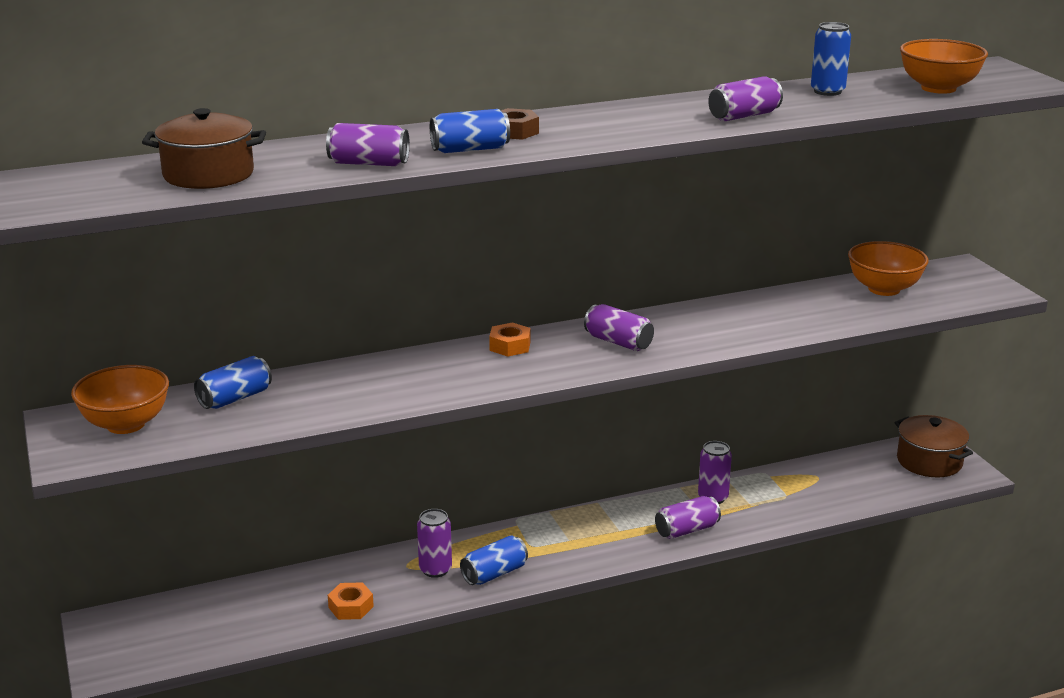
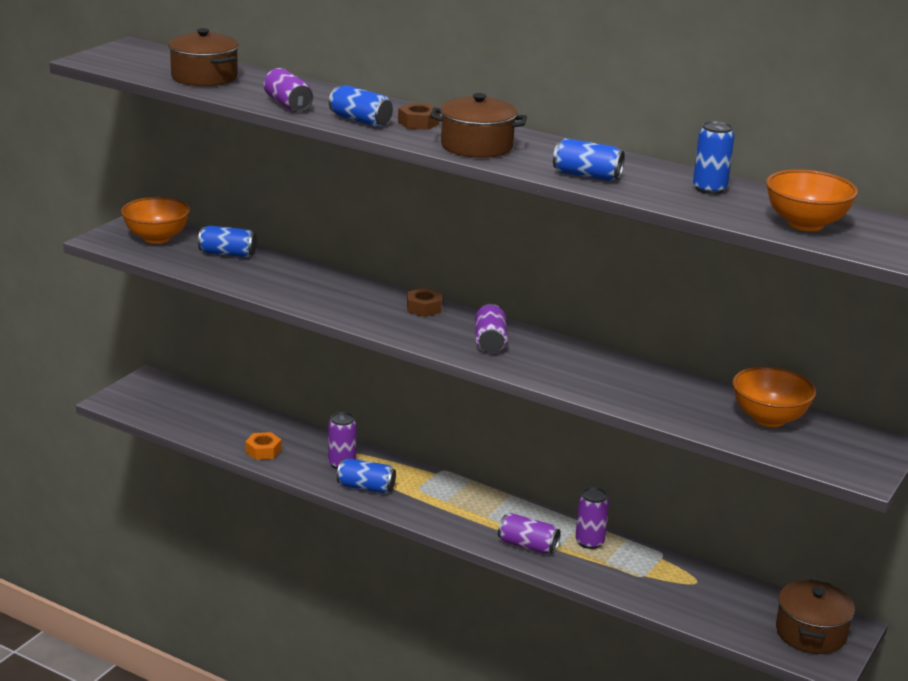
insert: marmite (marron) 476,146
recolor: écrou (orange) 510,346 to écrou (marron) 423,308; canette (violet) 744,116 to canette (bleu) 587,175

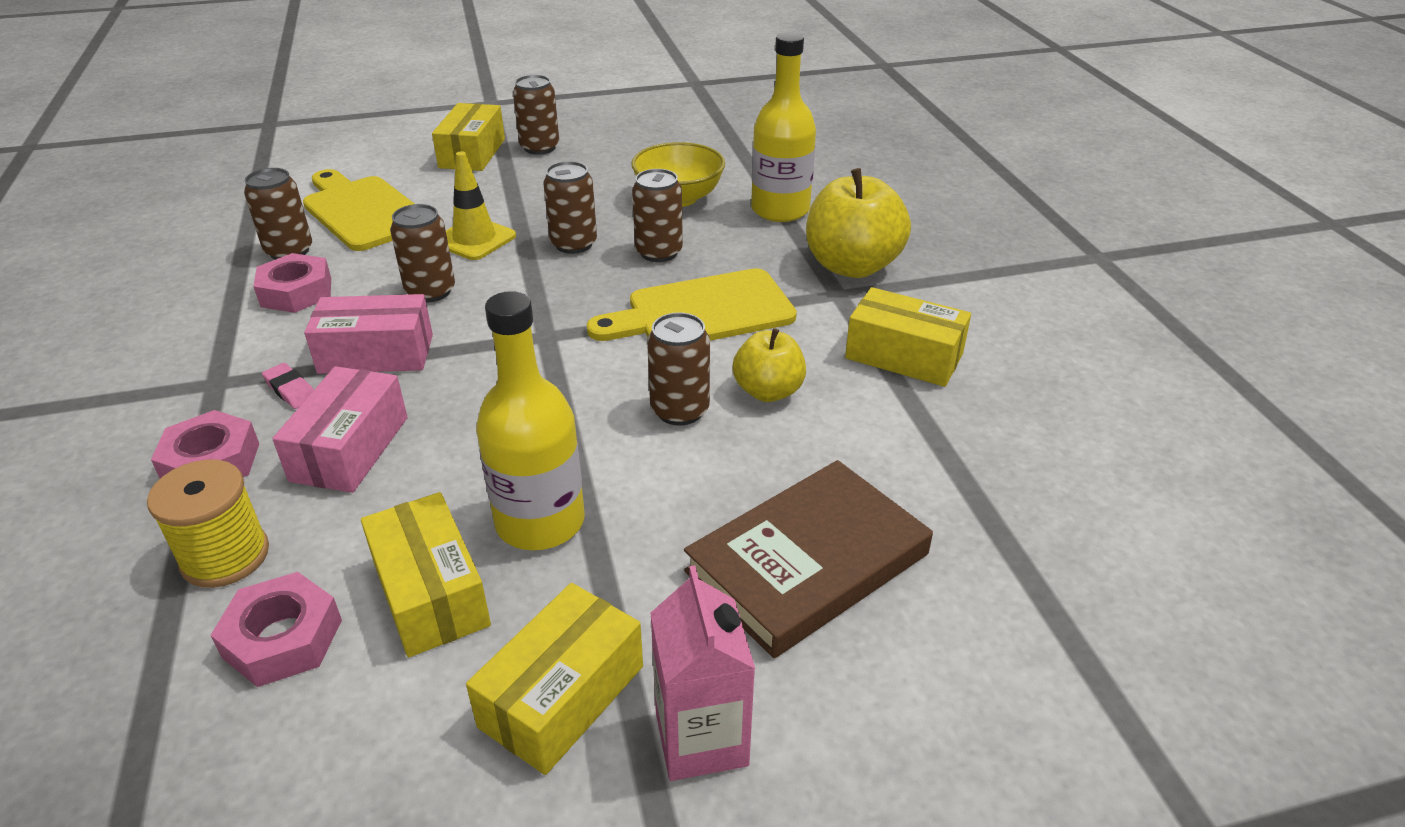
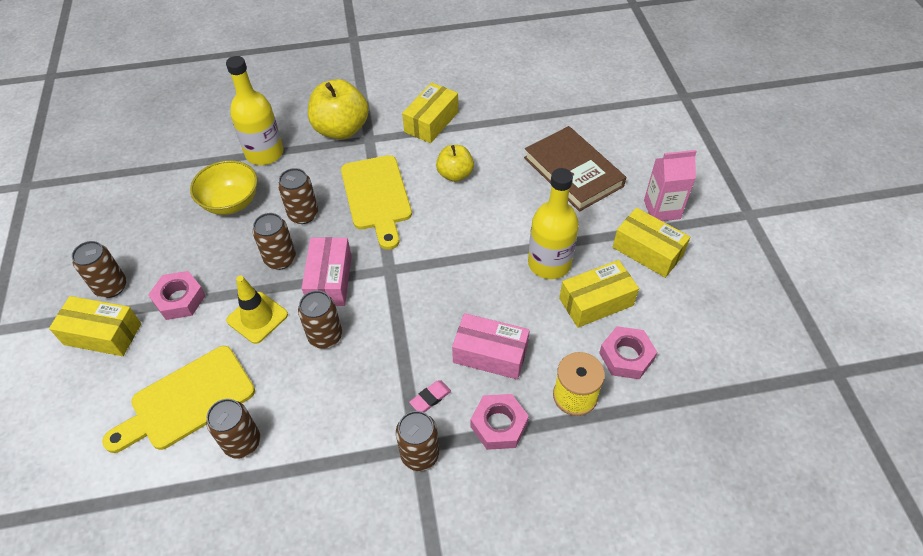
move: écrou (rose) 296,292 to 179,299; boîte (rose) 376,354 to 330,280; canette (marron) 679,410 to 420,454

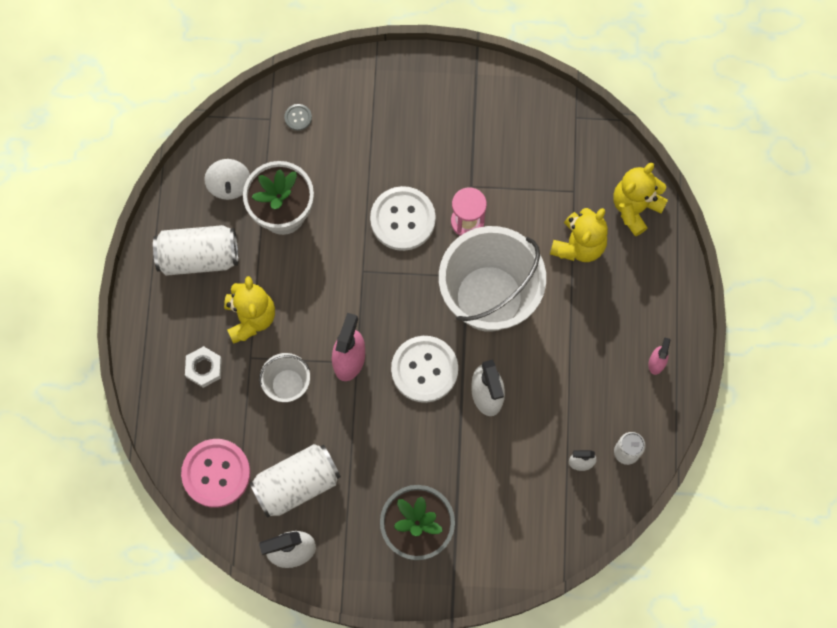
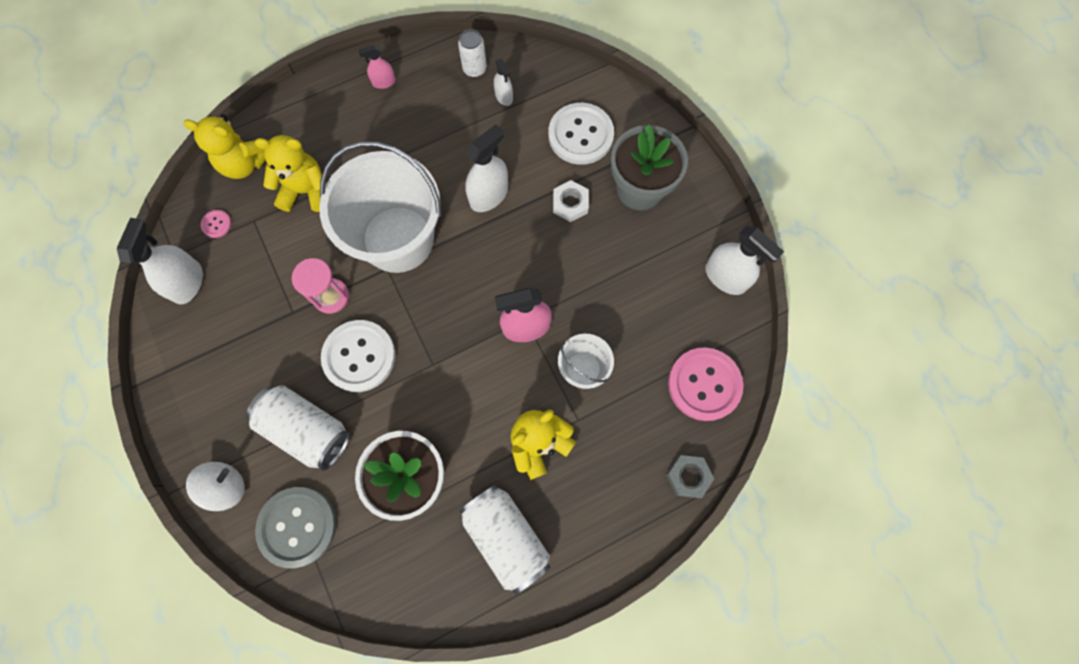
insert: vaporisateur (blanc) 187,282; bouton (rose) 216,224; écrou (gris) 688,477
move: toupie (blanc) 229,185 to 226,486; canette (blanc) 297,484 to 307,430; bouton (blanc) 424,369 to 580,135; écrou (blanc) 204,368 to 570,203
resize: bouton (gris) 298,117 = 297,526 x2.34

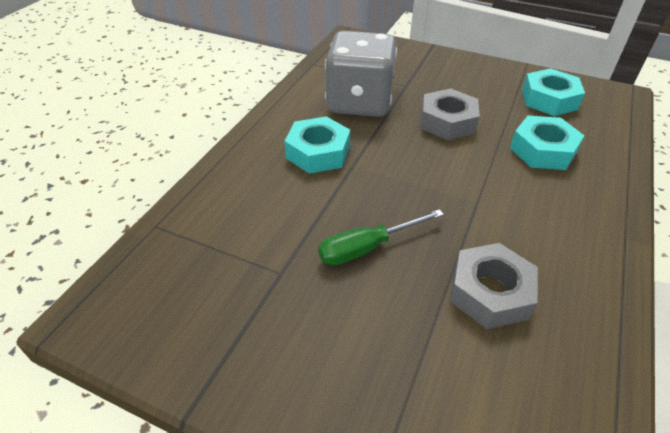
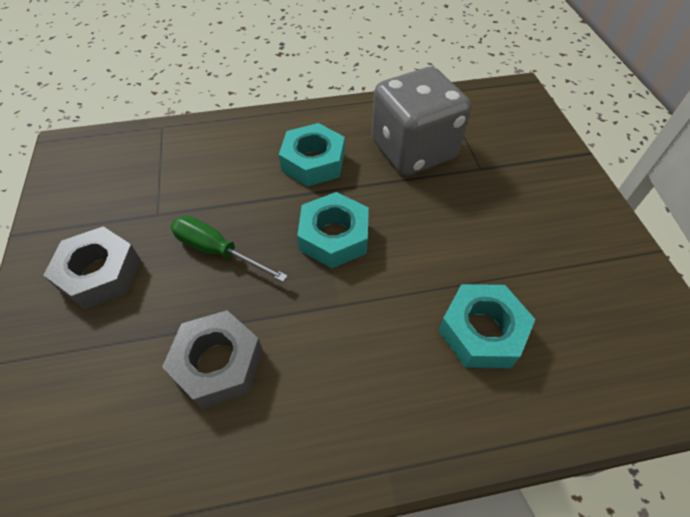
move: écrou (gris) 447,122 to 100,274; écrou (turquoise) 549,99 to 334,236

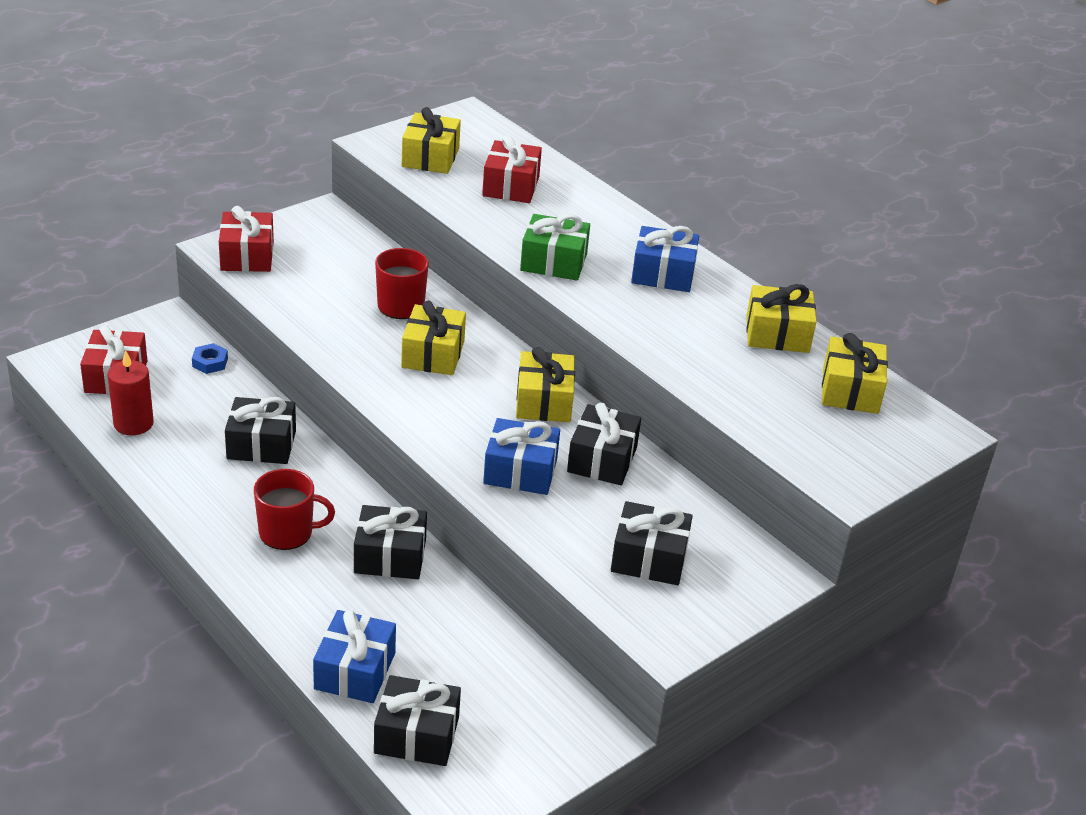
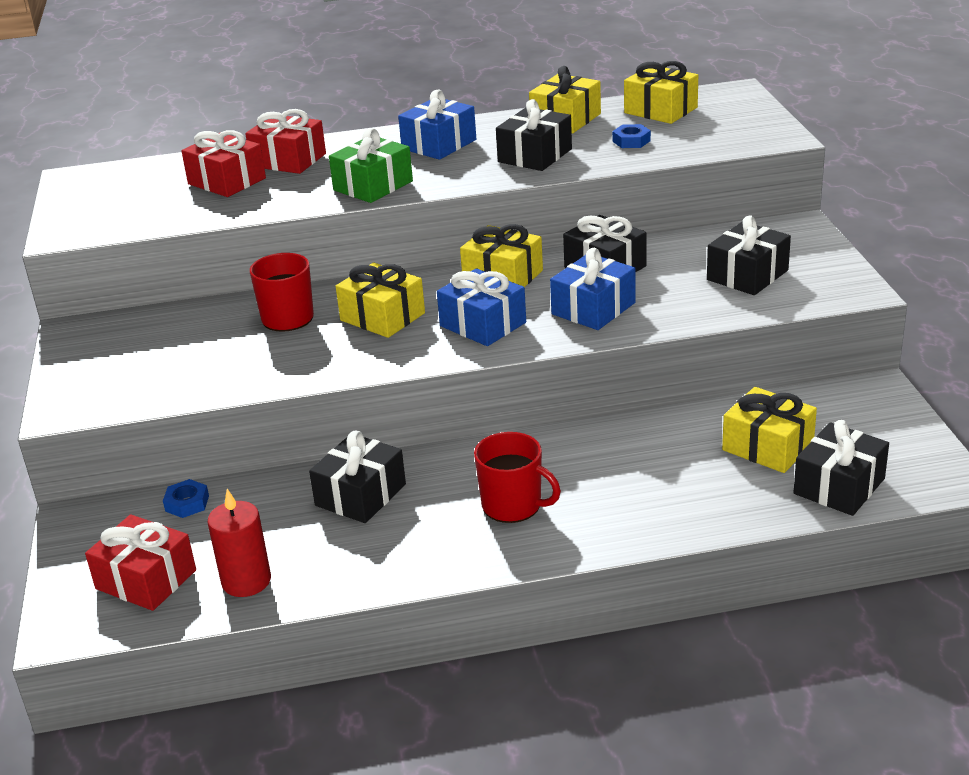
insert: écrou (bleu) 631,141
move: cadeau (rouge) 247,256 to 288,160; cadeau (bleu) 355,671 to 483,324; cadeau (noir) 390,556 to 535,155; cadeau (jaune) 430,157 to 768,446
rotate: tasse (rouge) 287,532 = 513,505 90 degrees clockwise

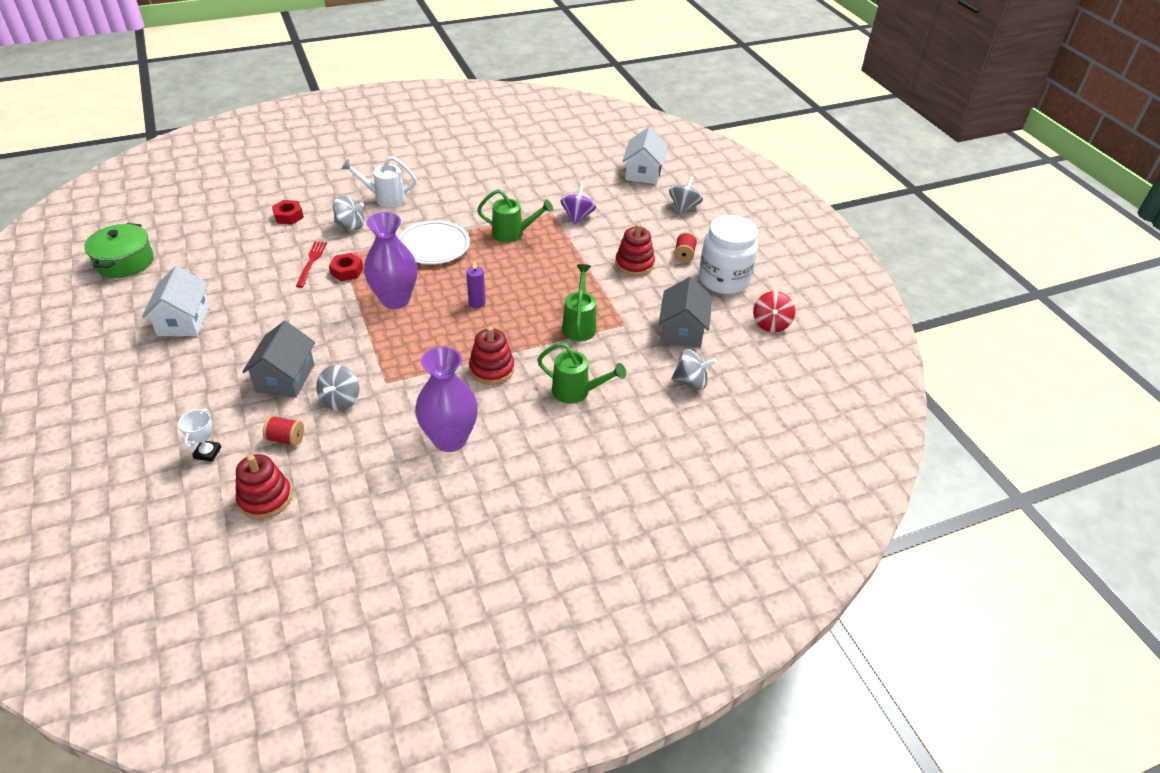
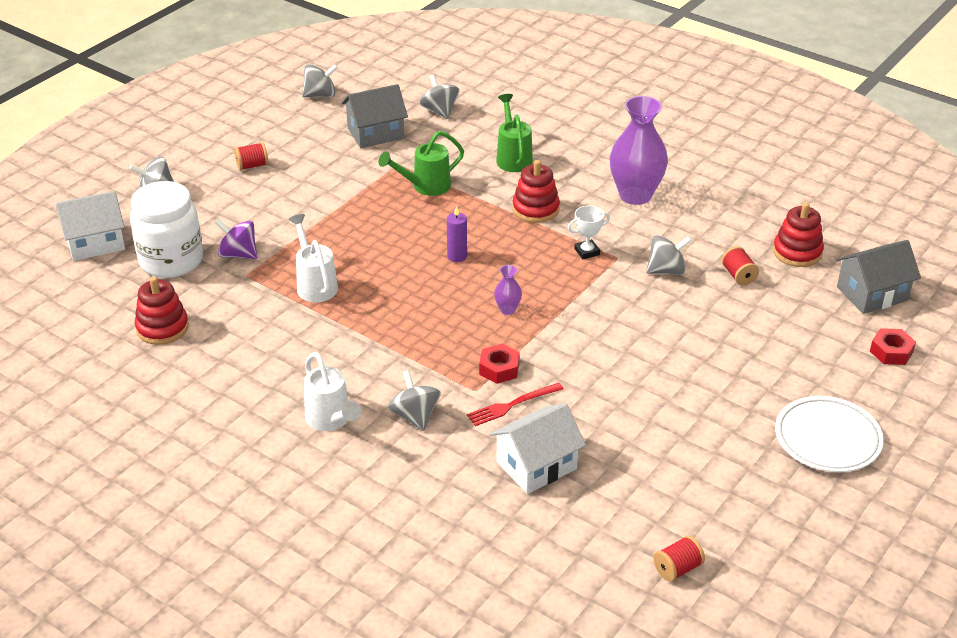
move: bocal (blanc) 724,280 to 171,260; jouet à empiler (rouge) 634,264 to 162,328; maison (blanc) 184,321 to 536,465; trophée (blanc) 207,453 to 587,252; assiette (blanc) 434,246 to 827,439; maison (gris) 285,378 to 872,294; écrou (rouge) 288,216 to 891,352
replace: marmite (vert) 125,262 to bobine (rouge) 677,569
recolor: arrosoir (vert) 513,234 to arrosoir (blanc) 315,284; toupie (rouge) 771,324 to toupie (gris) 320,95
rotate: toupie (violet) 577,216 = 238,254 45 degrees clockwise
resize: vase (violet) 395,300 = 507,309 x0.44

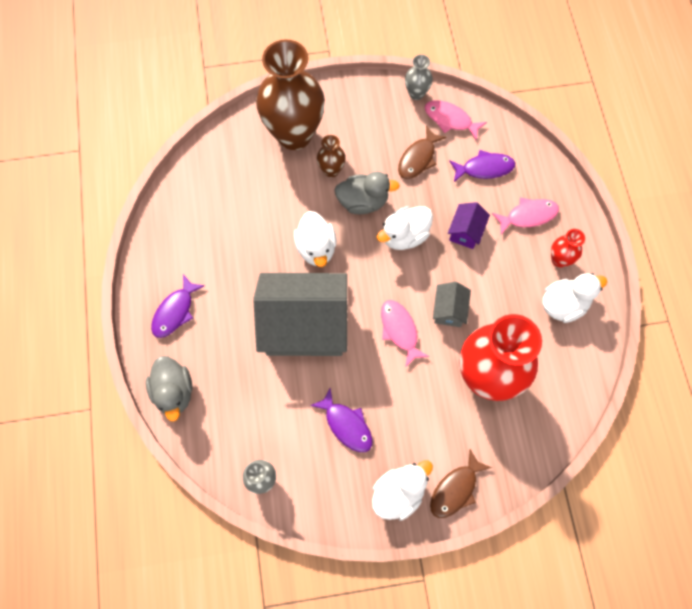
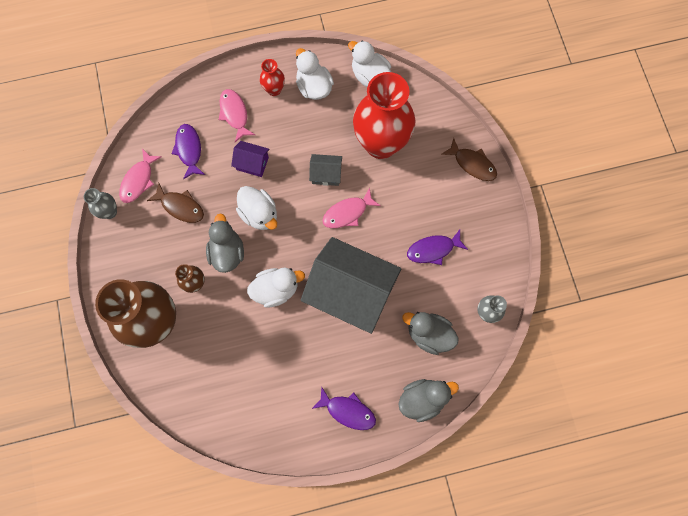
insert: canard (gris) 429,334
move: canard (blanc) 398,493 to 370,76
rotate: maison (gris) 305,325 = 350,292 60 degrees counterclockwise; poisson (violet) 346,425 = 433,249 150 degrees counterclockwise

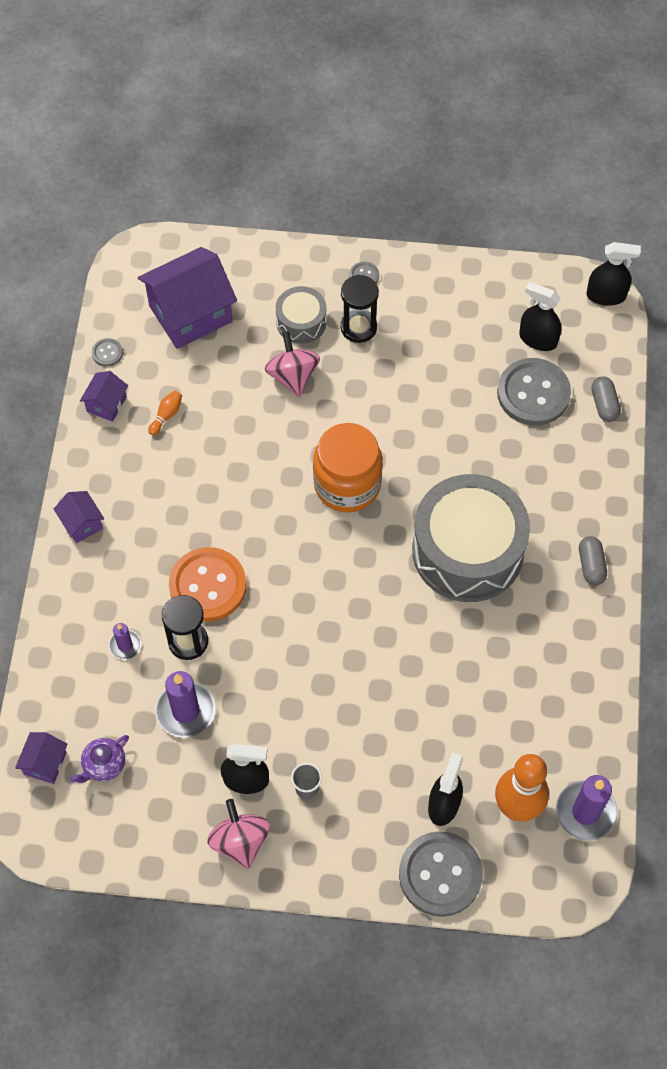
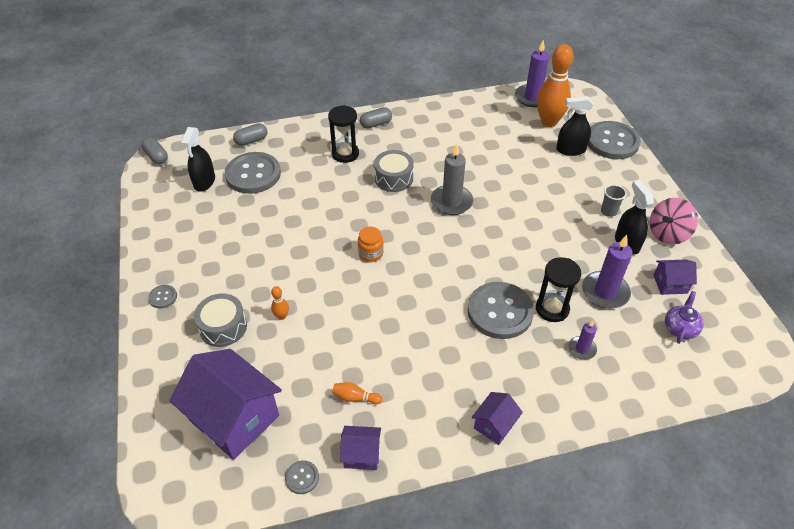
insert: bougie (gris) 451,202
move: sablier (noir) 358,327 to 345,154; maison (violet) 45,763 to 670,284
replace: vaporisateur (noir) 606,295 to gélule (gris) 156,157; toupie (rose) 293,376 to quille (orange) 282,316
recolor: bouton (orange) 208,586 to bouton (gris) 500,312
rotate: théière (violet) 103,764 = 680,328 90 degrees counterclockwise
resize: bocal (orange) 347,484 = 371,253 x0.46; tambour (gris) 467,550 = 393,178 x0.48

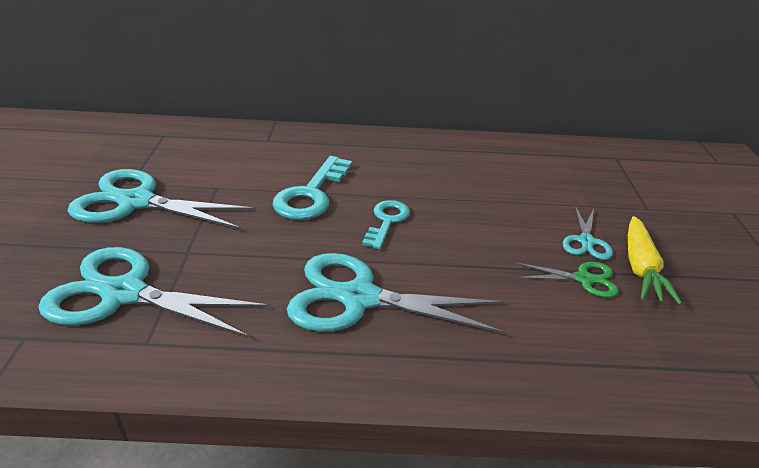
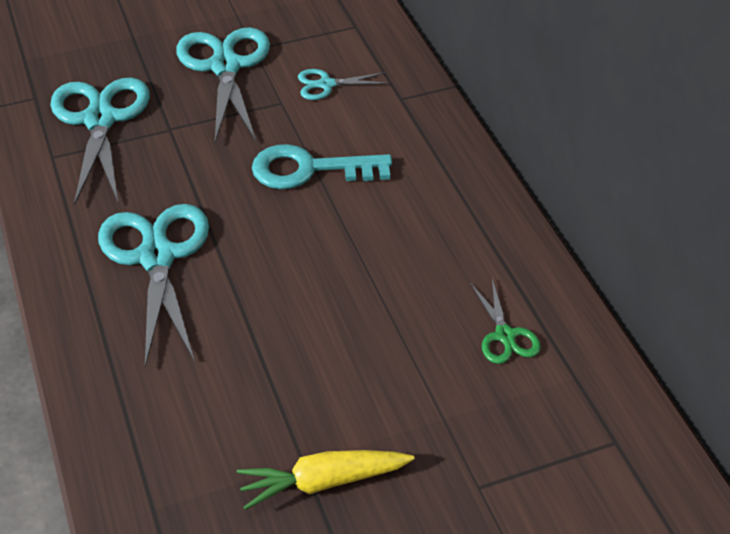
delete: clé (turquoise) 387,221
move: ciseaux (turquoise) 586,241 to 326,85; ciseaux (vert) 583,279 to 505,335

